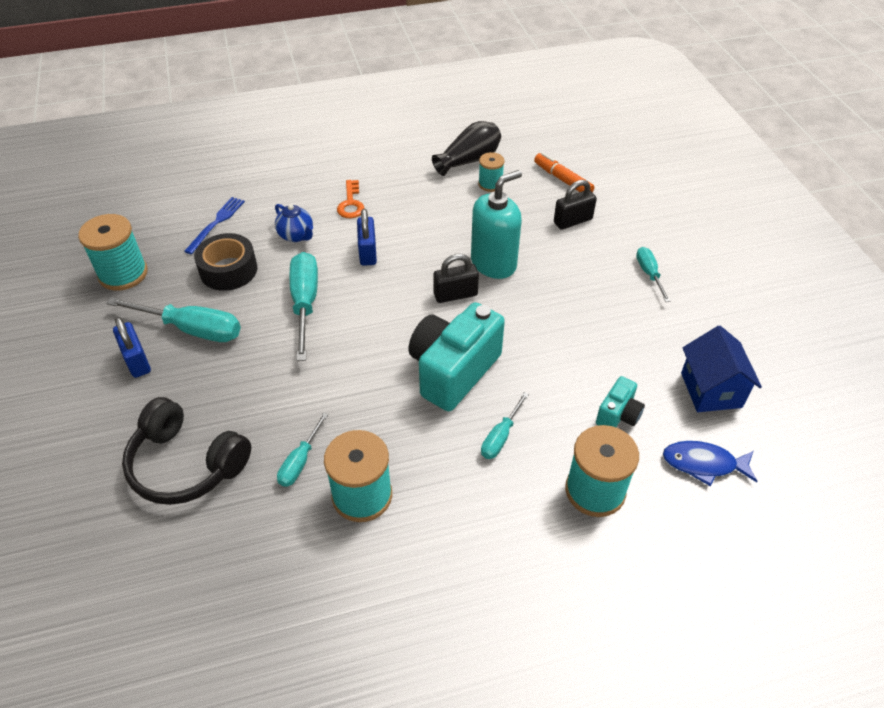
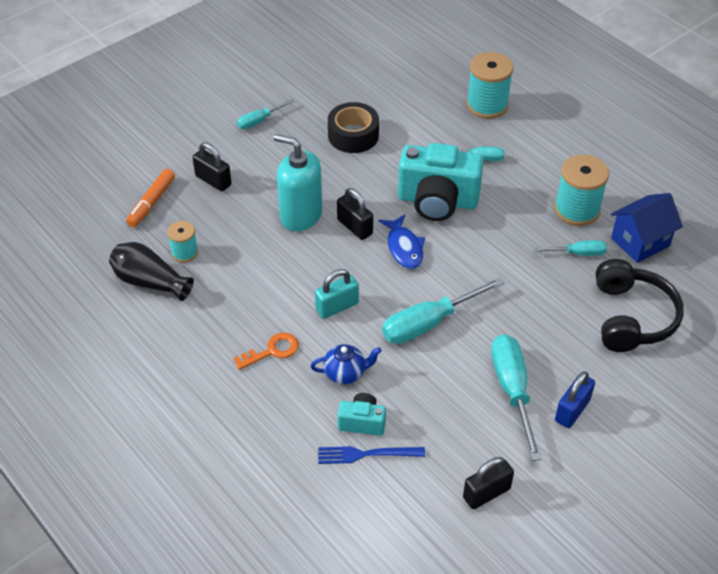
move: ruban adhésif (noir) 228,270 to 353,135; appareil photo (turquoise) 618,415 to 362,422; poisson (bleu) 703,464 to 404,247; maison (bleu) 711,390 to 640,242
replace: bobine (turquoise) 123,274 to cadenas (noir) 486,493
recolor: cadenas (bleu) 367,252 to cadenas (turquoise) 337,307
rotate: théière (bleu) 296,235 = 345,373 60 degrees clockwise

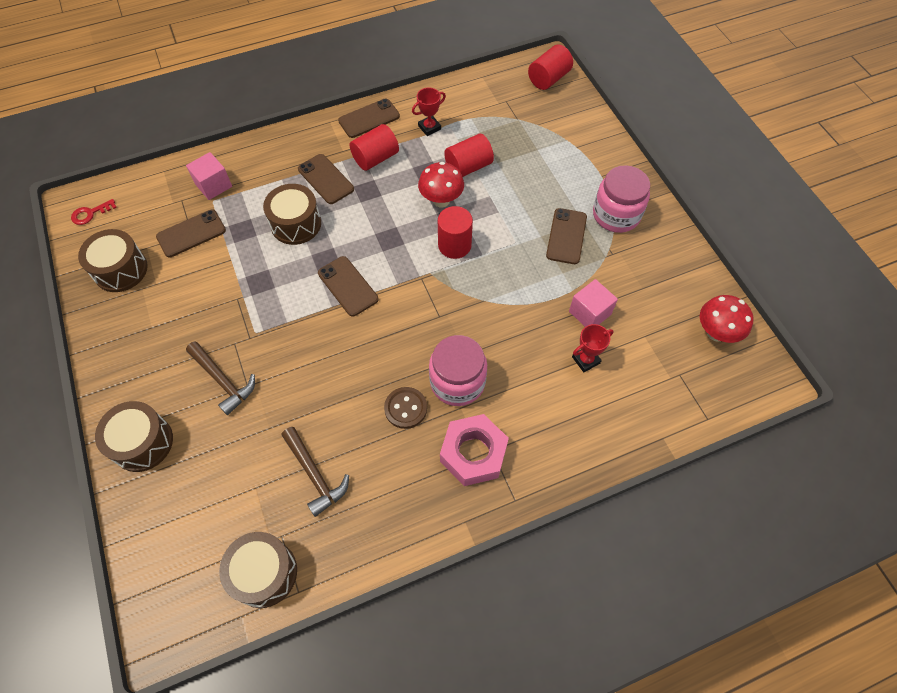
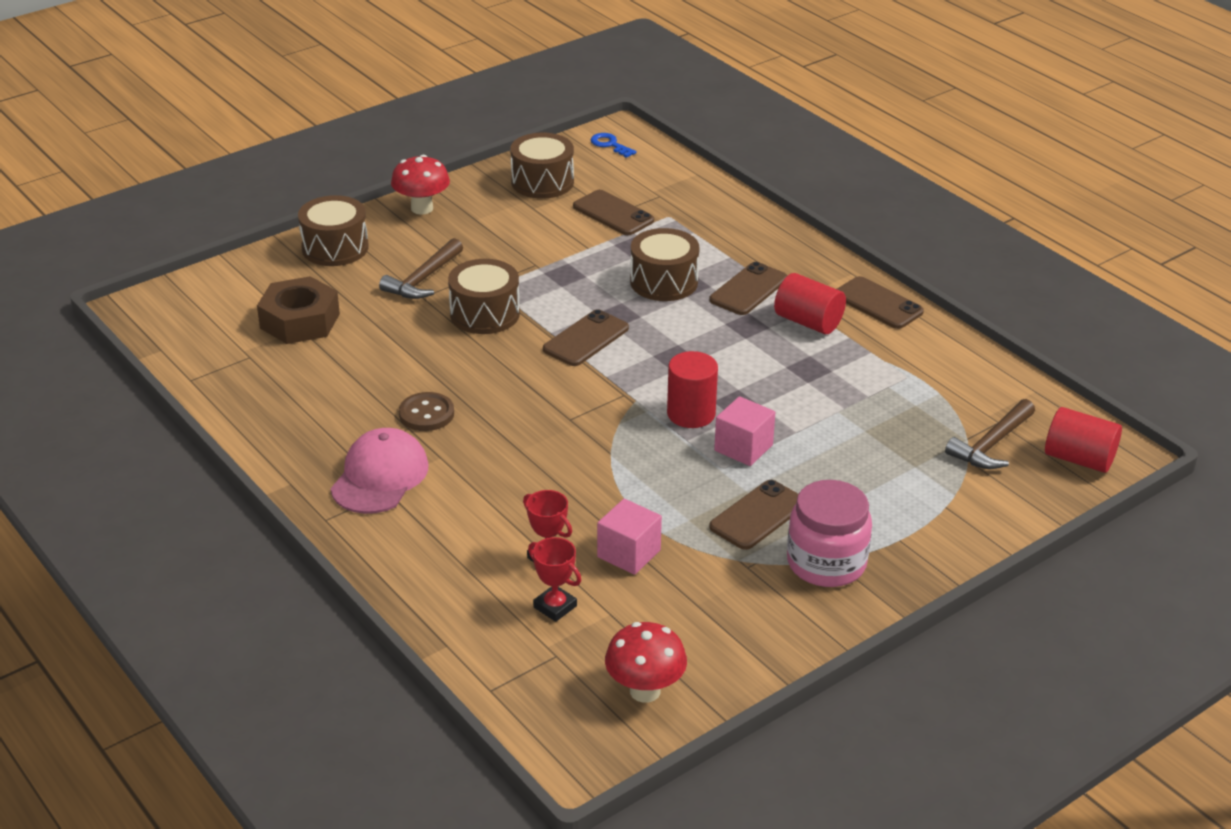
delete: bocal (rose) 457,382; cylindre (rouge) 468,167
insert: écrou (marron) 299,321
move: champignon (rouge) 441,200 to 422,208; tambour (marron) 264,573 to 485,314; trophée (rouge) 429,127 to 555,607; cube (rose) 213,185 to 743,448; marteau (marron) 315,474 to 992,444
replace: écrou (rose) 473,453 to casquette (rose) 380,476
recolor: clé (rouge) 90,214 to clé (bleu) 610,145
rotate: téléphone (marron) 566,236 = 758,515 45 degrees counterclockwise

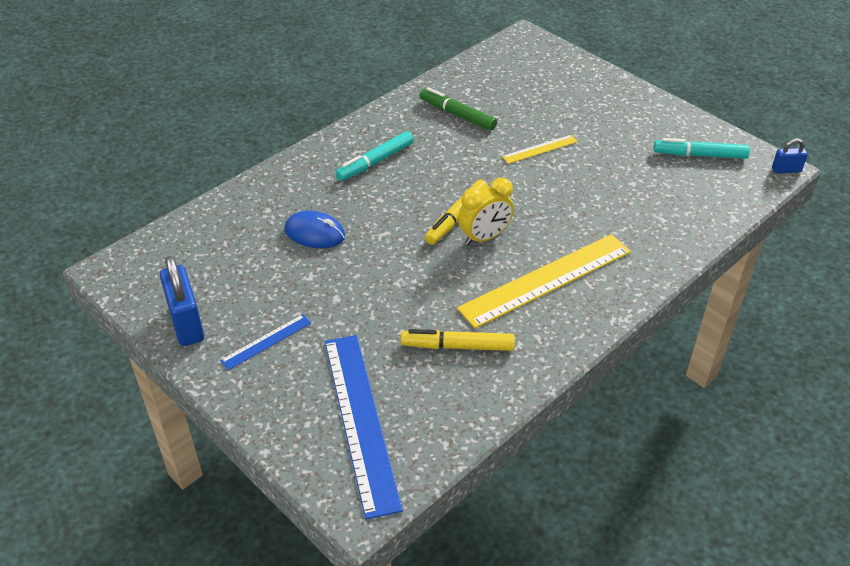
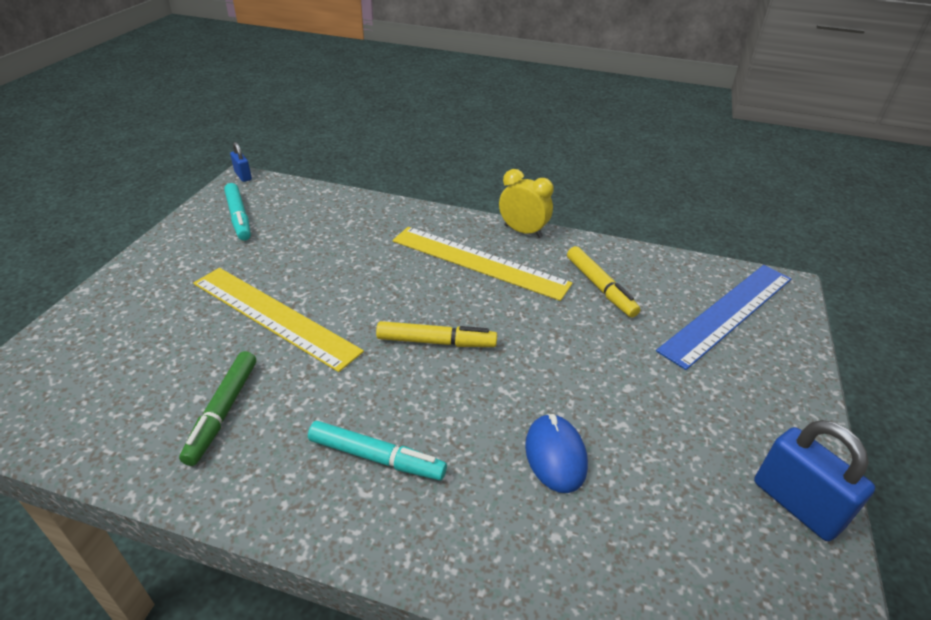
delete: règle (bleu) 266,341
move: réveil (jaune) 484,237 to 523,231
rotate: cadenas (bleu) 186,323 = 796,504 75 degrees counterclockwise
resize: règle (jaune) 540,149 = 274,316 x2.11

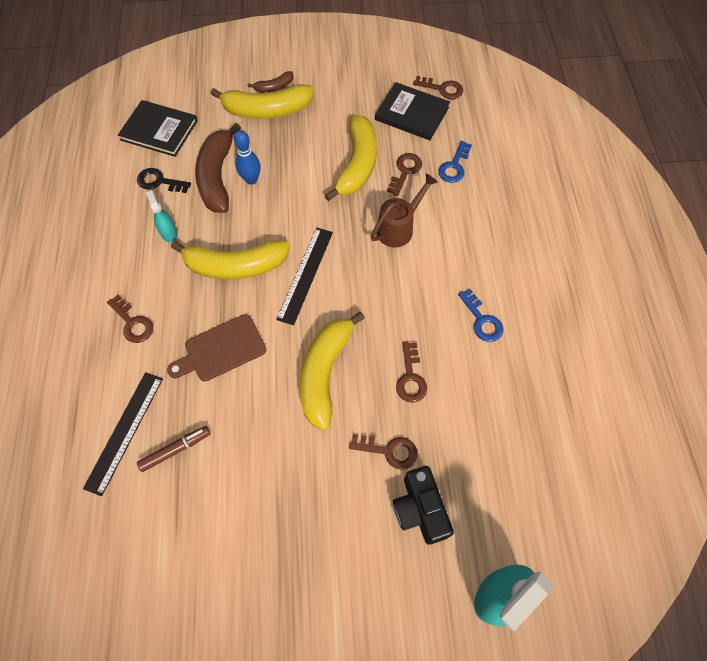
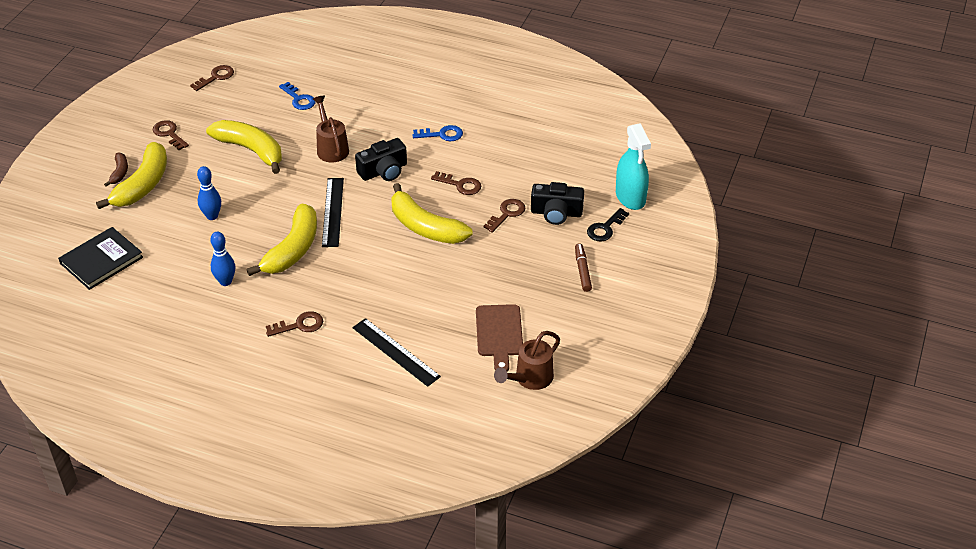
delete: banane (marron) 217,177; livre (noir) 412,113
insert: appareil photo (noir) 384,171; arrosoir (marron) 530,379
move: clé (marron) 405,171 to 169,134; planche à découper (marron) 221,349 to 499,334; feutre (marron) 175,450 to 582,271; clé (noir) 159,181 to 605,228
replace: vaporisateur (turquoise) 169,233 to quille (bleu) 225,281
rotate: règle (noir) 305,274 = 333,212 45 degrees clockwise

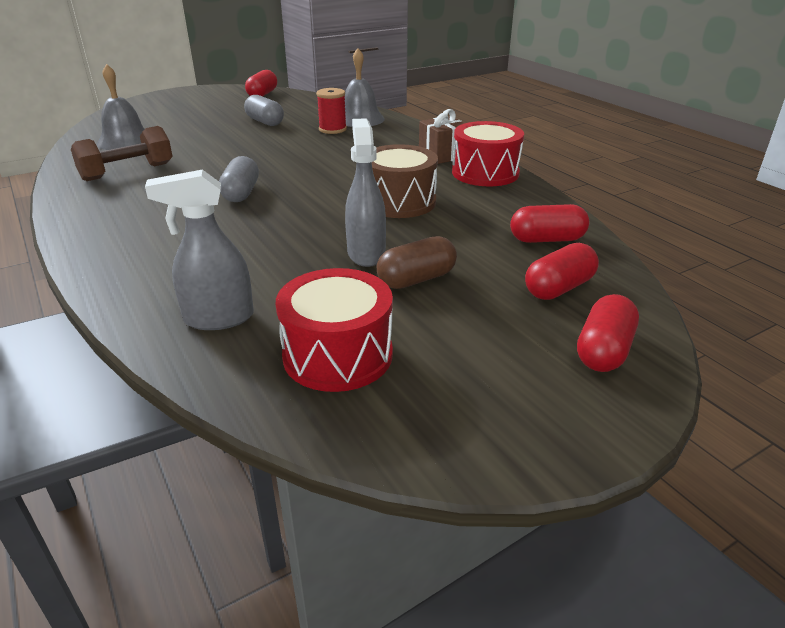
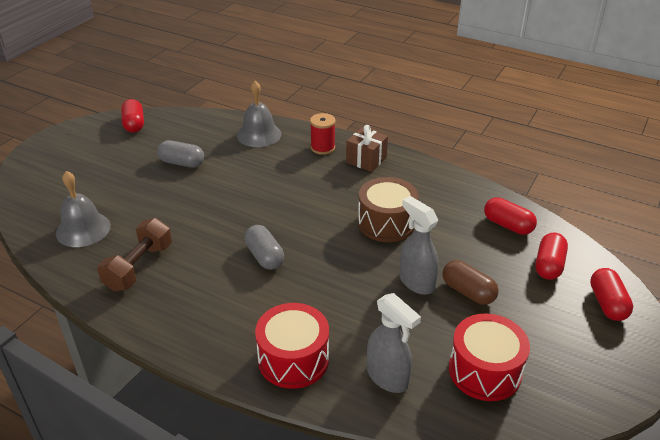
move: tambour (rouge) 485,173 to 293,359; bobine (rouge) 332,129 to 322,148
rotate: vaporisateur (gris) 218,318 = 387,377 90 degrees counterclockwise; gélule (marron) 416,279 = 468,292 75 degrees counterclockwise; gélule (rouge) 547,239 = 508,225 75 degrees clockwise

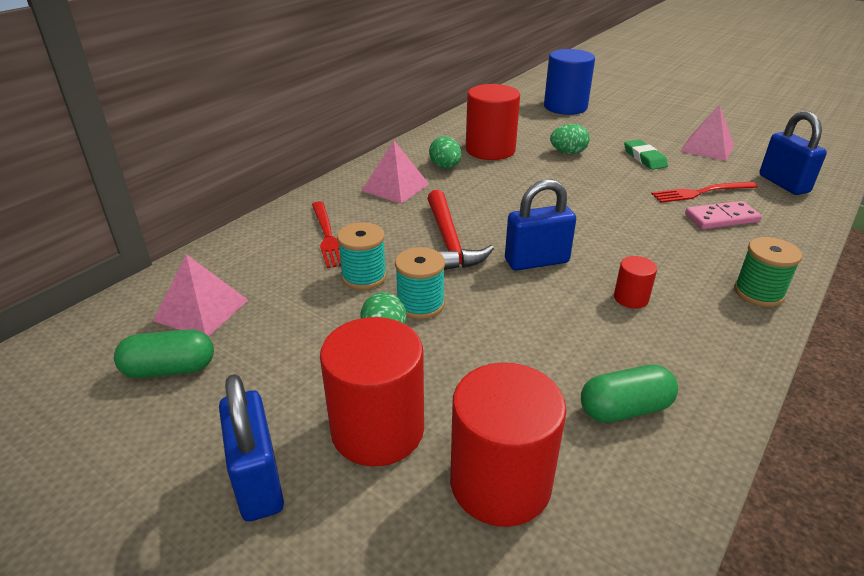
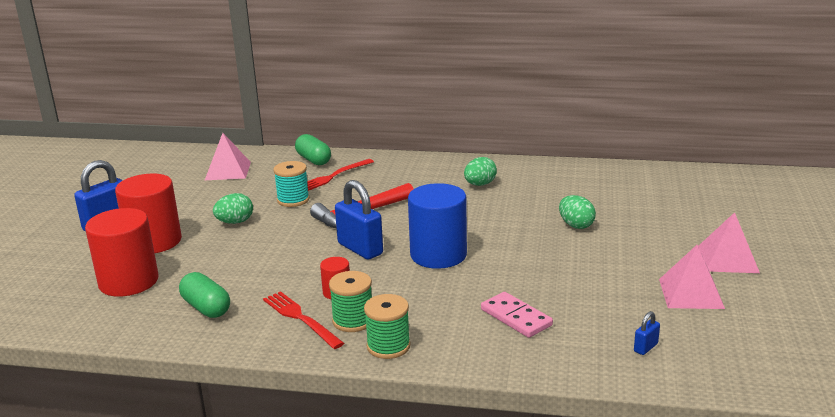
delete: bobine (turquoise) 420,304; cylindre (rouge) 490,150; gomme (vert) 644,158
insert: bobine (vert) 353,321
move: fourchette (rouge) 700,192 to 300,318; gélule (vert) 170,369 to 313,160; cylindre (bleu) 565,107 to 438,255; pyramide (rose) 395,187 to 728,259
resize: cadenas (bleu) 783,184 = 645,347 x0.46

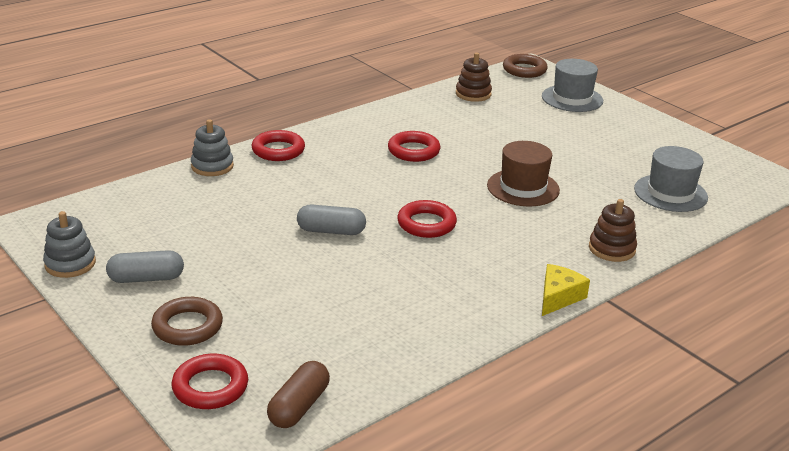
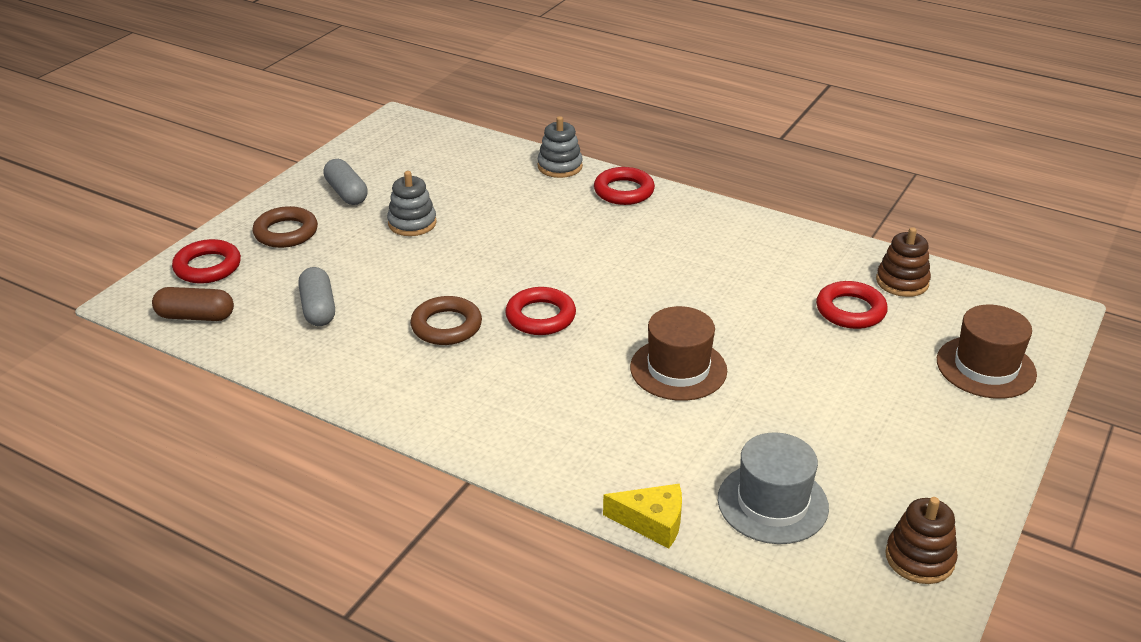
move: gélule (gris) 331,231 to 318,308; jouet à empiler (gris) 70,264 to 412,223; anneau (marron) 524,70 to 446,326; fromage (jaune) 558,297 to 652,522; anneau (rouge) 413,151 to 850,310; jouet à empiler (marron) 611,249 to 919,558
recolor: chapeau (gris) 572,98 to chapeau (marron) 986,367

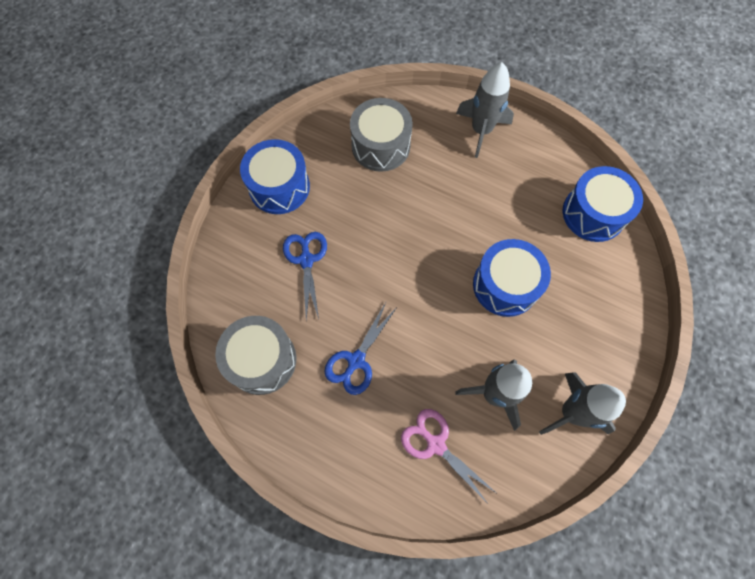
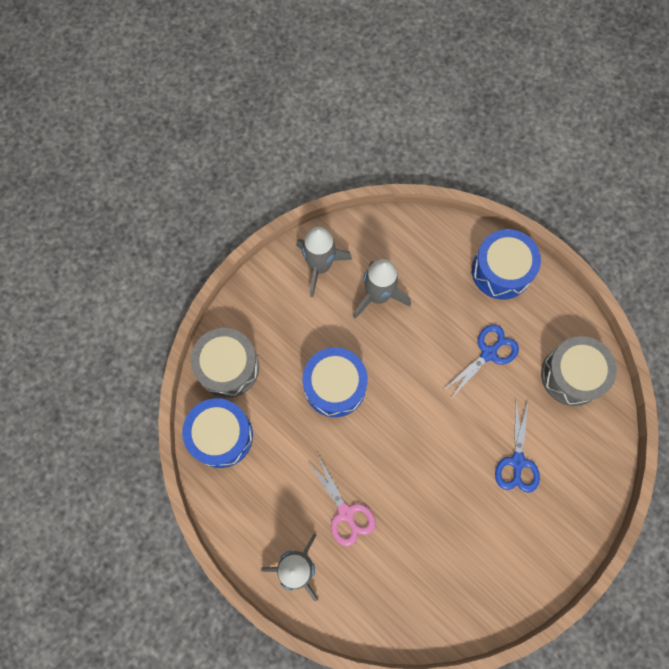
move: tambour (gris) 380,146 to 228,367; ciseaux (rose) 436,444 to 345,513; tambour (bleu) 279,187 to 501,271

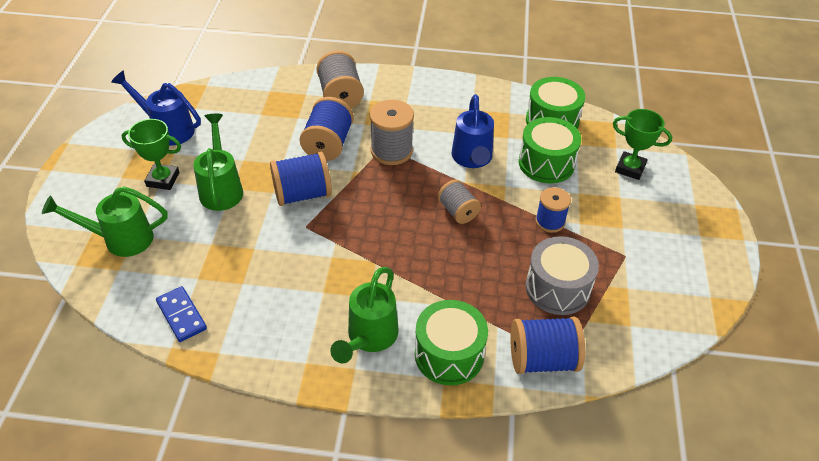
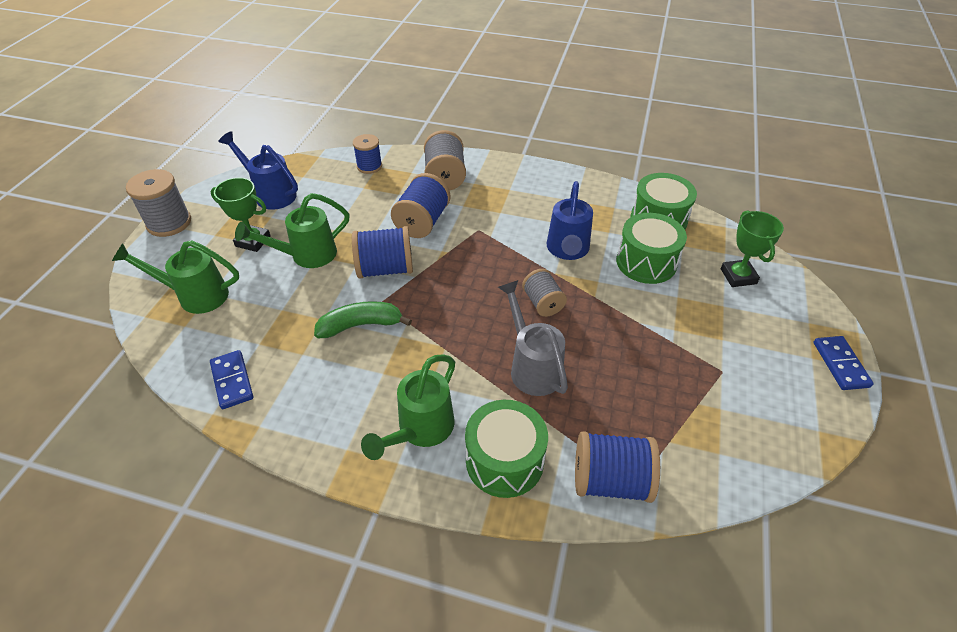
delete: tambour (gris) 557,288
insert: banane (vert) 360,325; arrosoir (gris) 532,367; domino (bleu) 840,364
move: bobine (gris) 391,151 to 169,223; bobine (bleu) 550,221 to 369,166
rotate: arrosoir (vert) 221,188 = 306,255 120 degrees counterclockwise; trophée (vert) 630,168 = 738,276 45 degrees clockwise

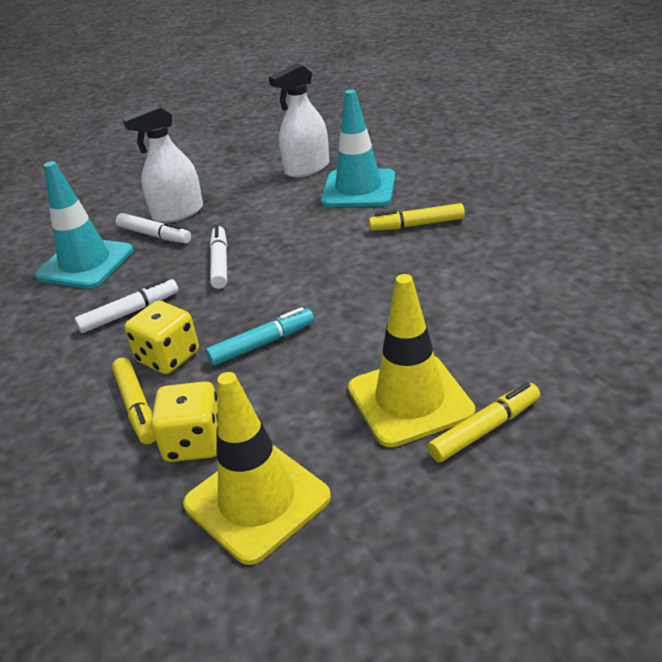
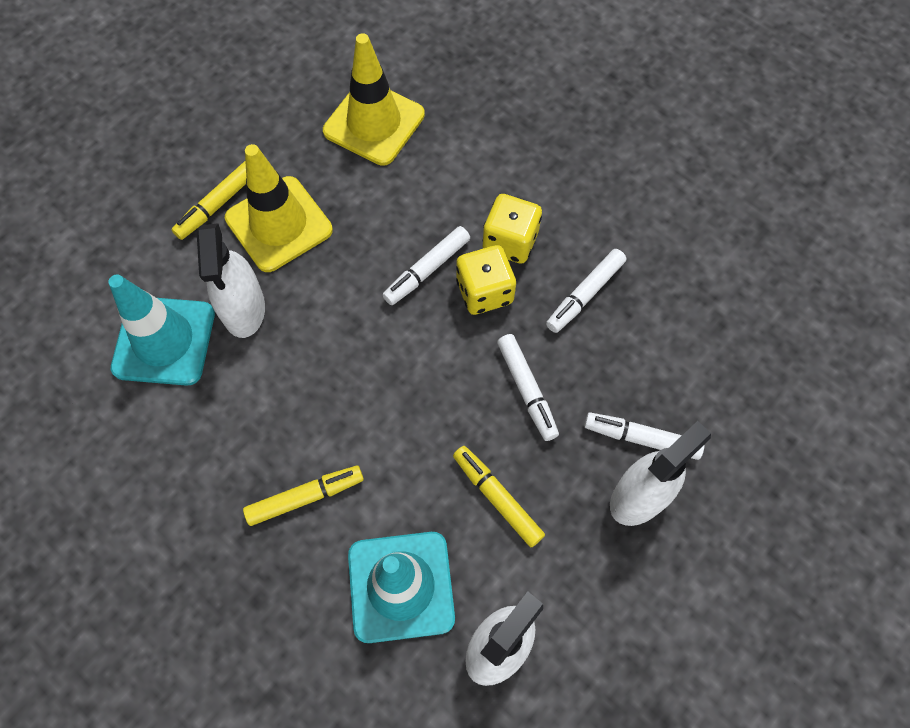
insert: vaporisateur (blanc) 243,308
move: cône de chantier (turquoise) 85,263 to 164,341; feutre (jaune) 137,407 to 497,498; dé (jaune) 194,442 to 484,291
recolor: feutre (turquoise) 262,343 to feutre (blanc) 427,270

